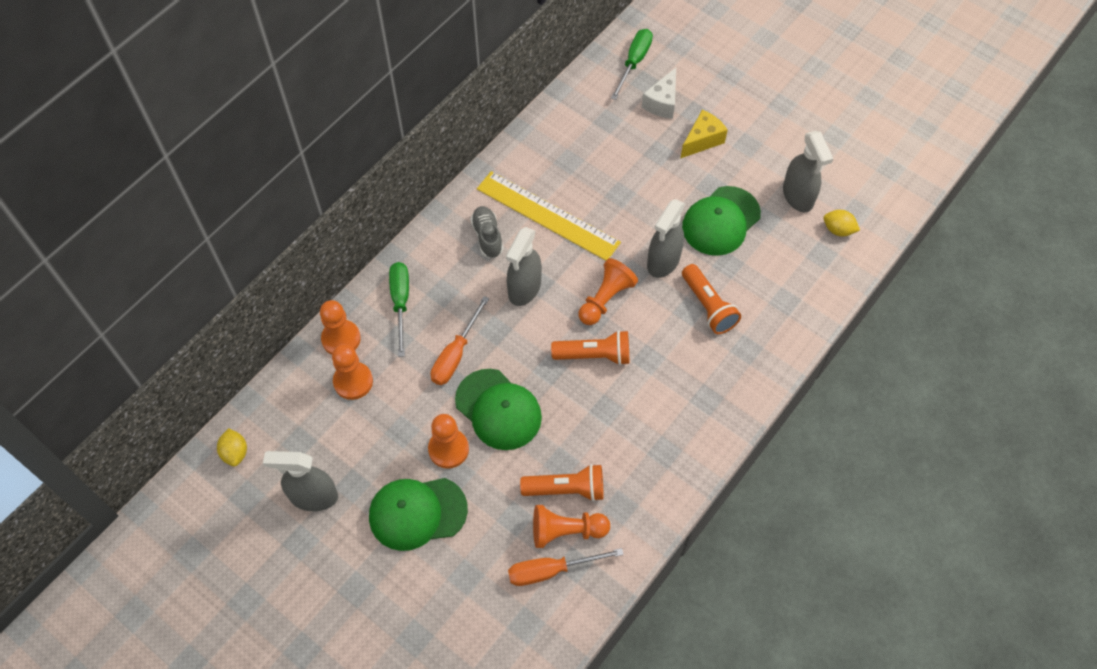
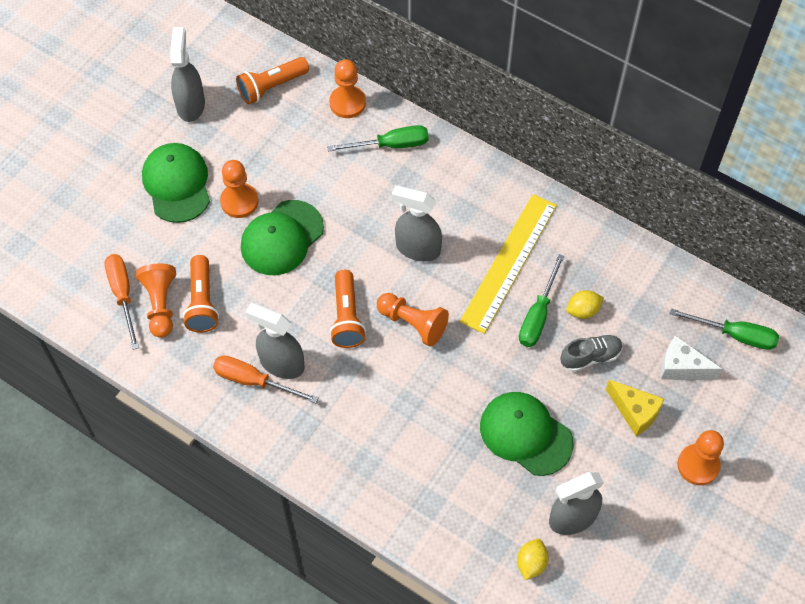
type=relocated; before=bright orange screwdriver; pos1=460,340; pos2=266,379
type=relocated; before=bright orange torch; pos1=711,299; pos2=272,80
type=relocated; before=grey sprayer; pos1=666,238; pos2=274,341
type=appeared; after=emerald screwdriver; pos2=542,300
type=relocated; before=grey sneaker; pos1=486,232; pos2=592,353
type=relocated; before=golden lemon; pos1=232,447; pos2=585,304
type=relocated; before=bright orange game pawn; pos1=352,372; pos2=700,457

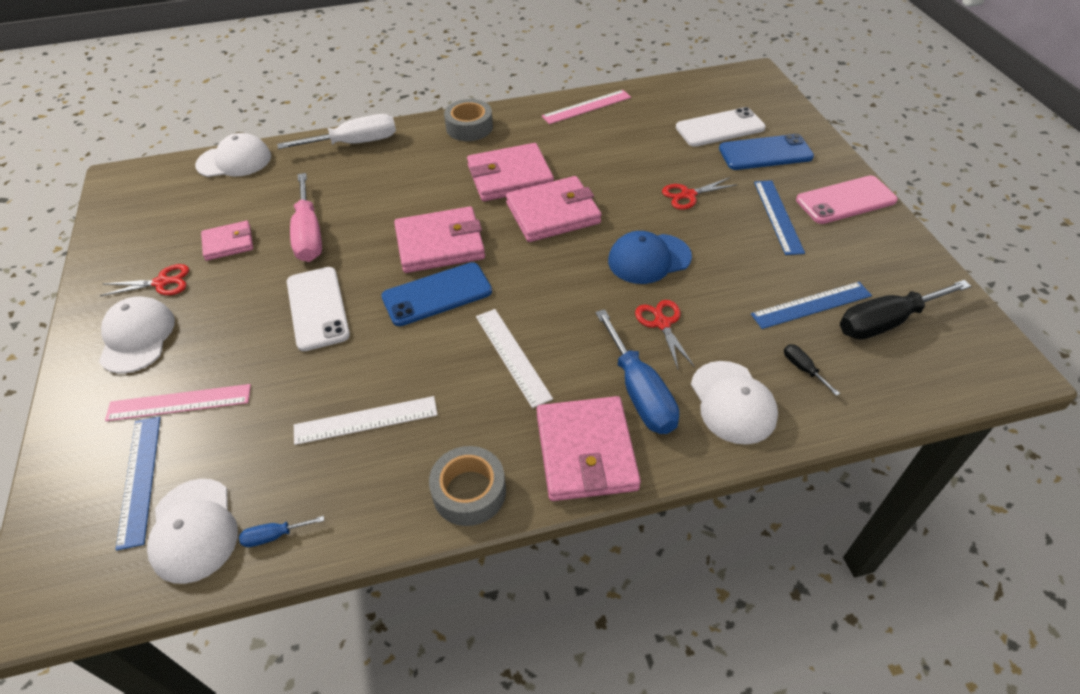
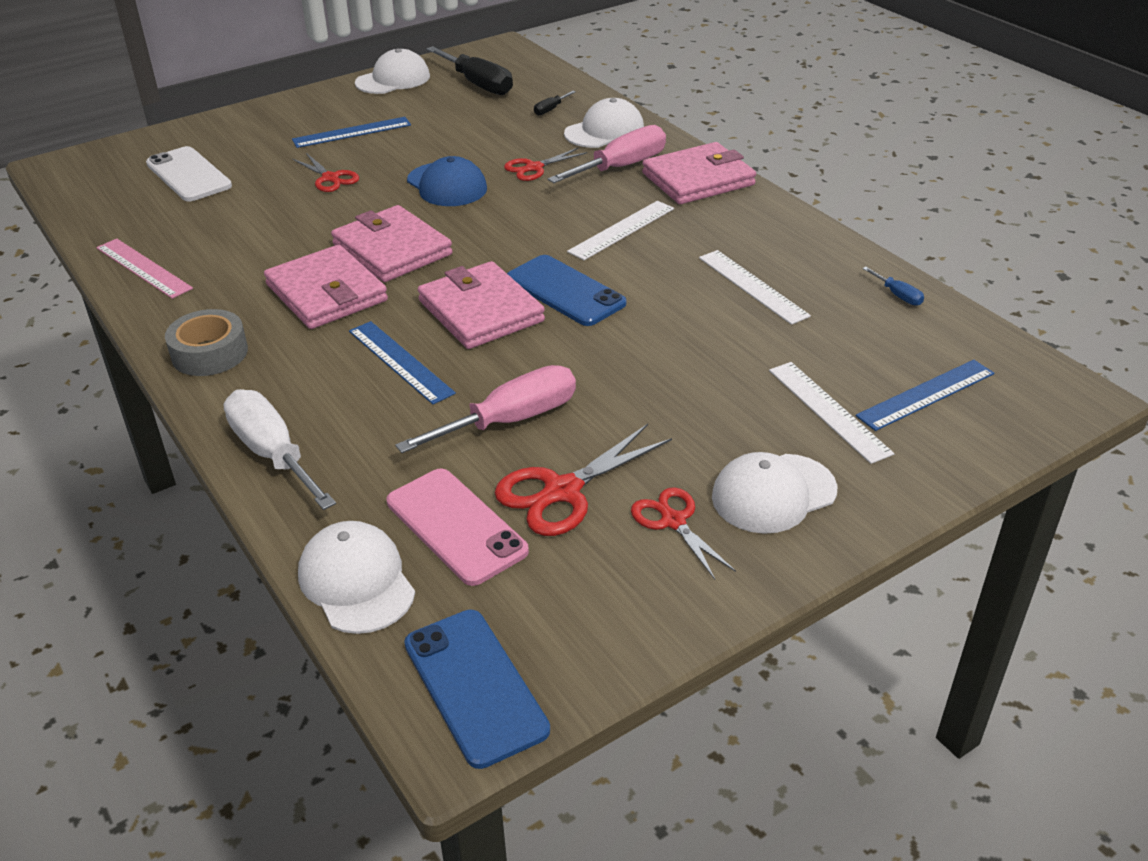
type=relocated; before=royal blue ruler; pos1=811,305; pos2=402,362
type=relocated; before=white baseball cap; pos1=192,531; pos2=392,71
type=relocated; before=rose-pink mobile phone; pos1=847,199; pos2=457,527
type=relocated; before=royal blue mobile phone; pos1=766,152; pos2=477,689
type=exchanged; before=rose-pink billfold; after=red shears; pos1=227,241; pos2=583,480
type=colour; before=royal blue screwdriver; after=rose-pink screwdriver; pos1=637,371; pos2=607,154
type=colour; before=rose-pink ruler; after=white ruler; pos1=178,402; pos2=831,413
type=missing; before=white mobile phone; pos1=318,309
type=missing; before=grey sticky tape; pos1=467,486

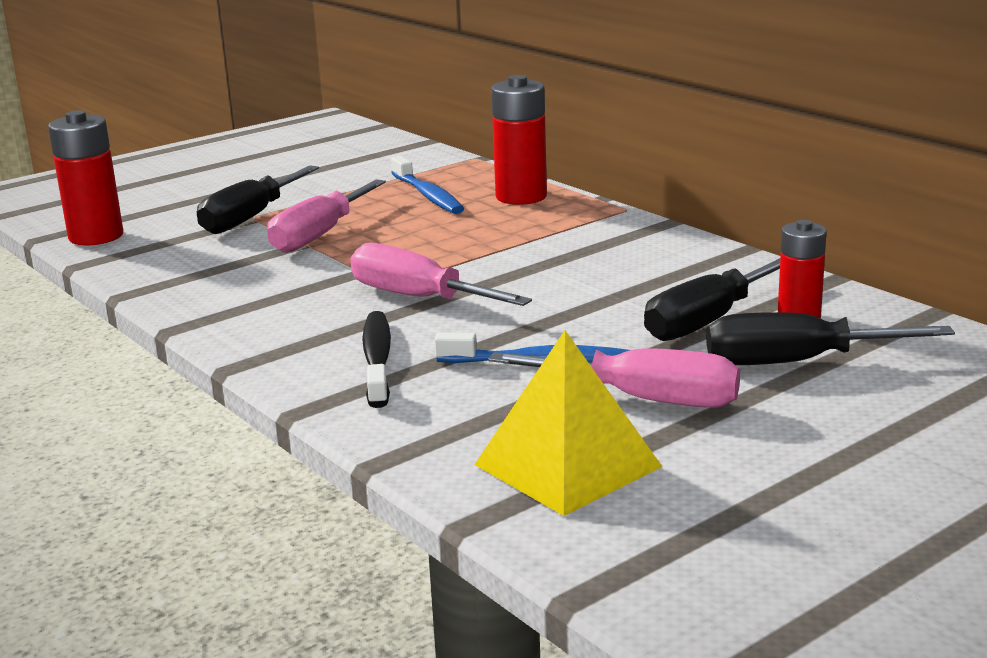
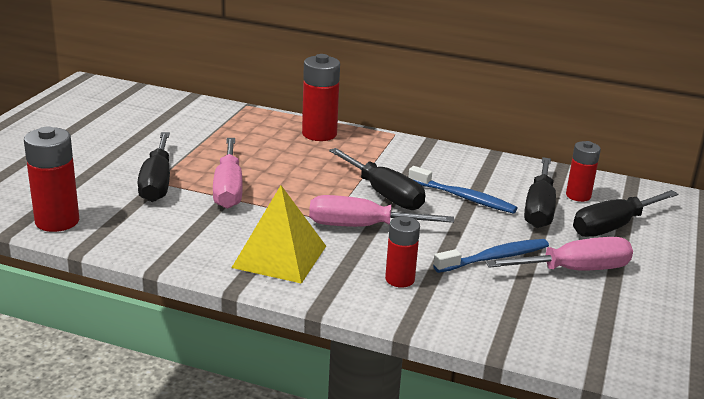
type=relocated; before=golden pyramid; pos1=568,423; pos2=279,234
type=appeared; after=black screwdriver; pos2=377,179
type=exchanged; before=black tooth brush; after=red AA battery; pos1=376,359; pos2=402,252
type=relocated; before=royal blue tooth brush; pos1=427,185; pos2=463,190

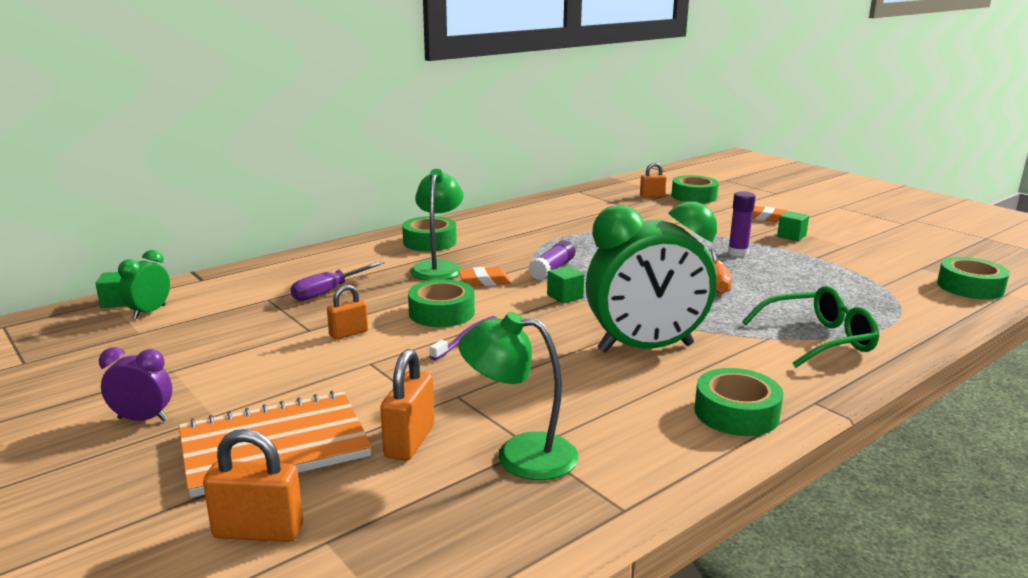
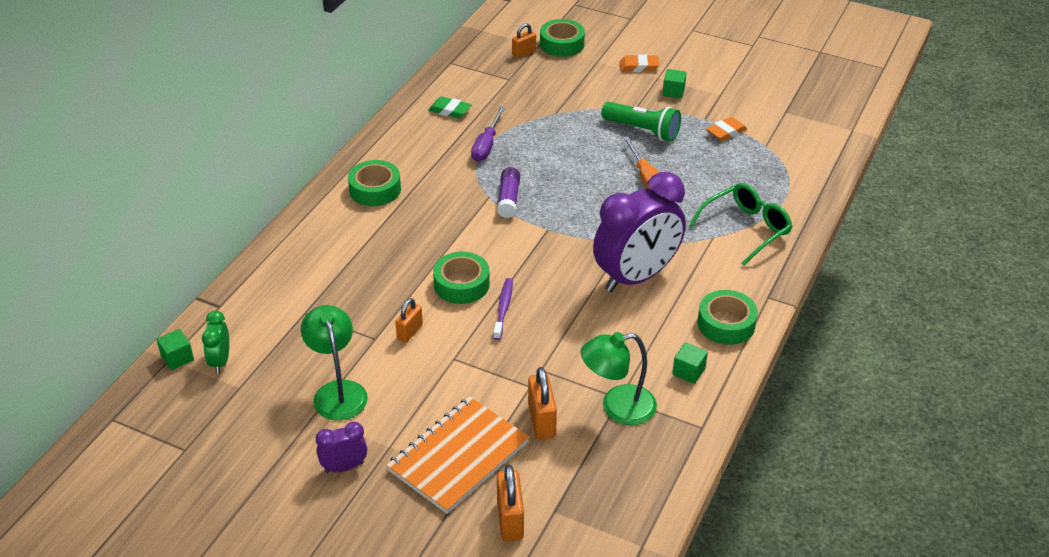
type=relocated; before=emerald lamp; pos1=436,225; pos2=334,363
type=appeared; after=emerald pencil eraser; pos2=450,107
type=relocated; before=violet screwdriver; pos1=338,281; pos2=488,134
type=spun; before=bright orange lock; pos1=253,485; pos2=510,503; turn=-75
type=colour; before=emerald clock; after=violet clock; pos1=651,277; pos2=639,232
type=exchanged; before=violet stick of glue; after=emerald torch; pos1=742,224; pos2=641,122
type=relocated; before=emerald solid cube; pos1=565,285; pos2=690,363
type=relocated; before=bright orange pencil eraser; pos1=485,277; pos2=726,129
type=missing; before=emerald sticky tape; pos1=973,278

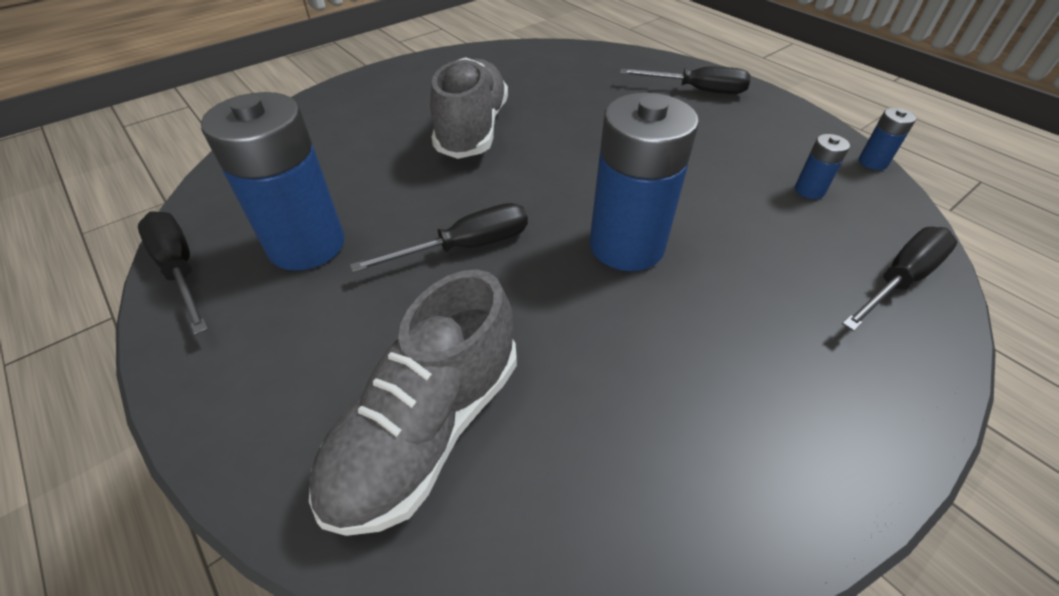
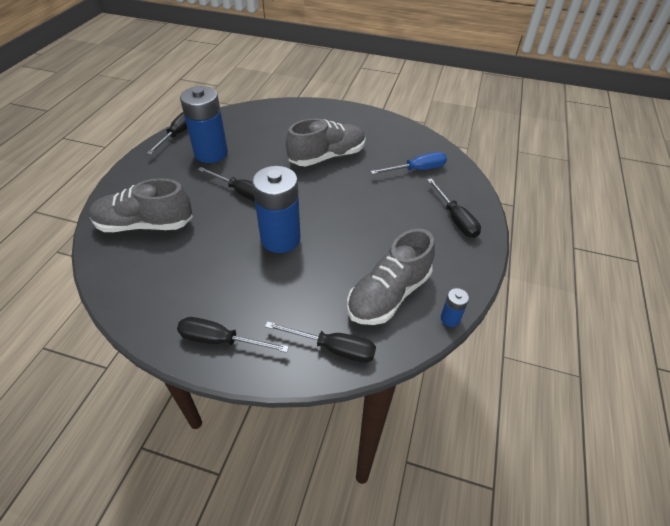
type=appeared; after=black screwdriver; pos2=233,335
type=exchanged; before=royal blue AA battery; after=grey sneaker; pos1=822,166; pos2=391,277
type=appeared; after=royal blue screwdriver; pos2=409,163

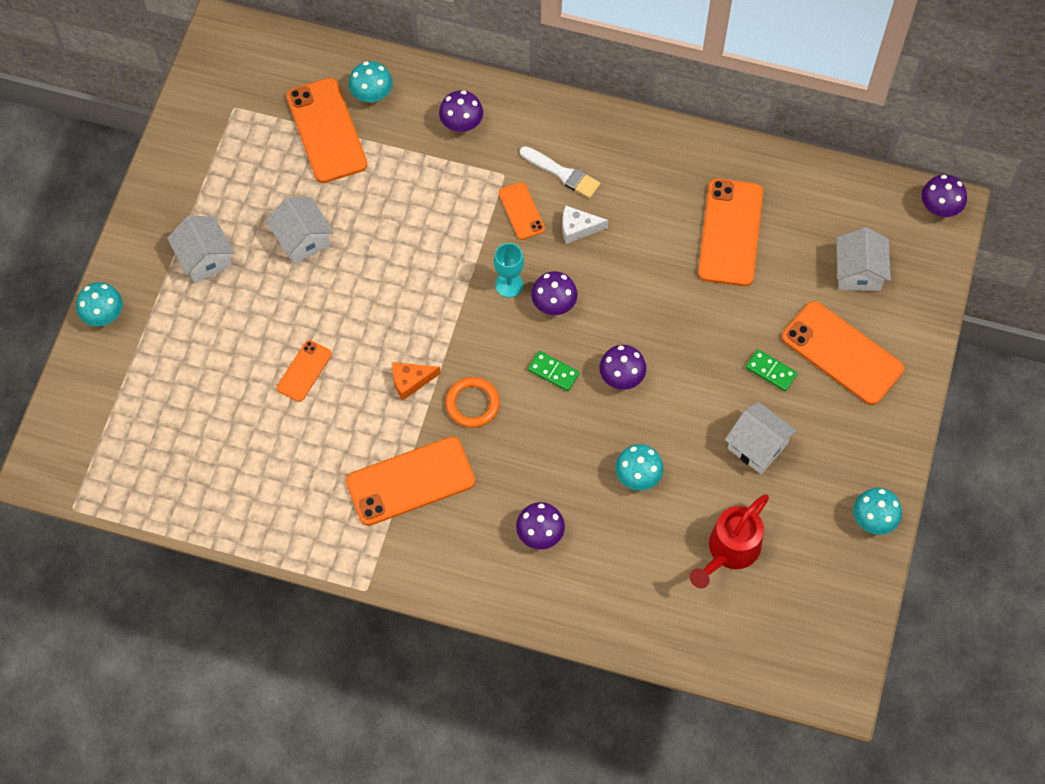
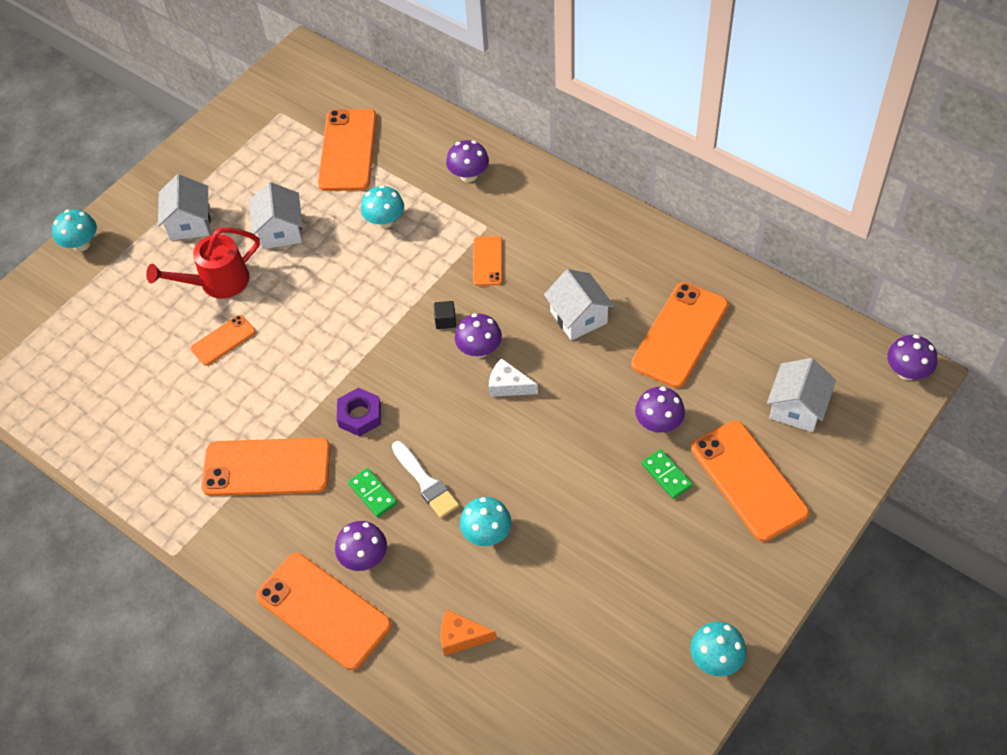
type=relocated; before=red watering pot; pos1=729,541; pos2=203,262
type=appeared; after=bright orange mobile phone; pos2=324,611
type=exchanged; before=bright orange torus; after=violet hexagon nut; pos1=472,402; pos2=359,412
type=relocated; before=emerald domino; pos1=554,371; pos2=372,492
type=relocated; before=aqua fungus; pos1=371,82; pos2=382,206
type=relocated; before=white paint brush; pos1=560,172; pos2=425,479
type=exchanged; before=aqua wine glass; after=black solid cube; pos1=509,270; pos2=445,315
type=relocated; before=bright orange cheese wedge; pos1=416,381; pos2=469,633
type=relocated; before=white cheese wedge; pos1=585,224; pos2=513,377
type=relocated; before=white cottage; pos1=761,438; pos2=579,305
type=relocated; before=violet fungus; pos1=622,367; pos2=660,410

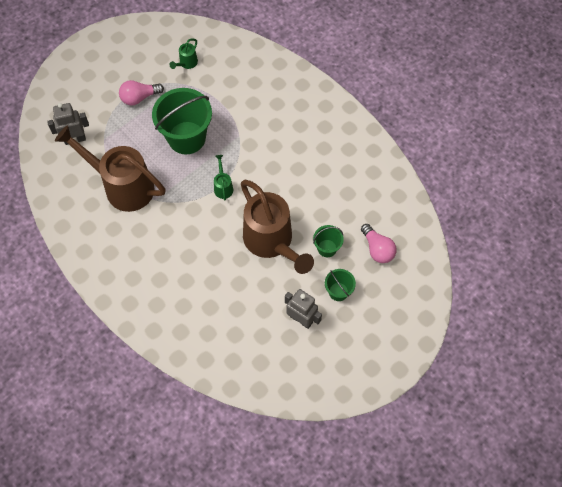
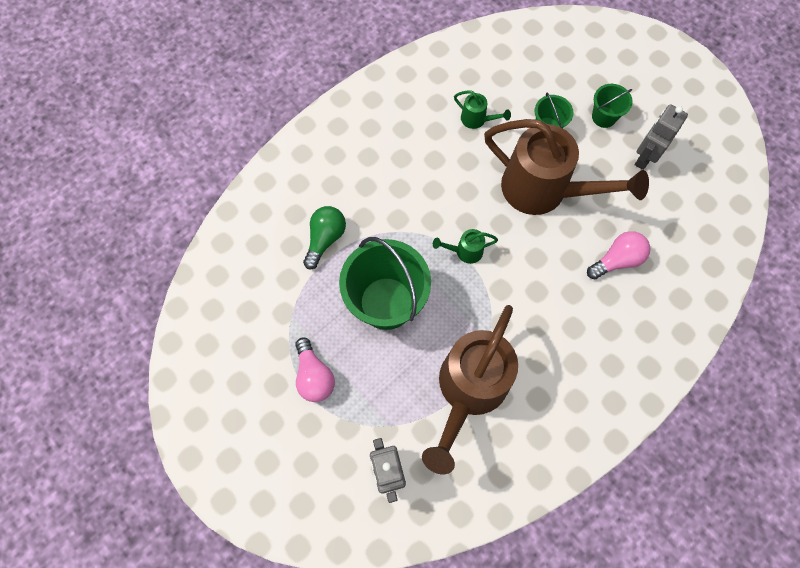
type=appeared; after=emerald lightbulb; pos2=324,237
type=relocated; before=emerald watering pot; pos1=184,53; pos2=482,109
type=spun; before=dark brown watering pot; pos1=277,227; pos2=566,167; turn=60
type=relocated; before=rose-pink lightbulb; pos1=379,243; pos2=618,255

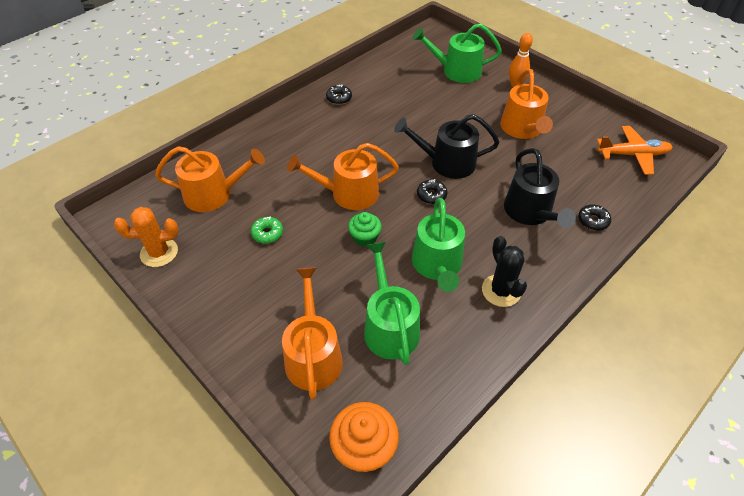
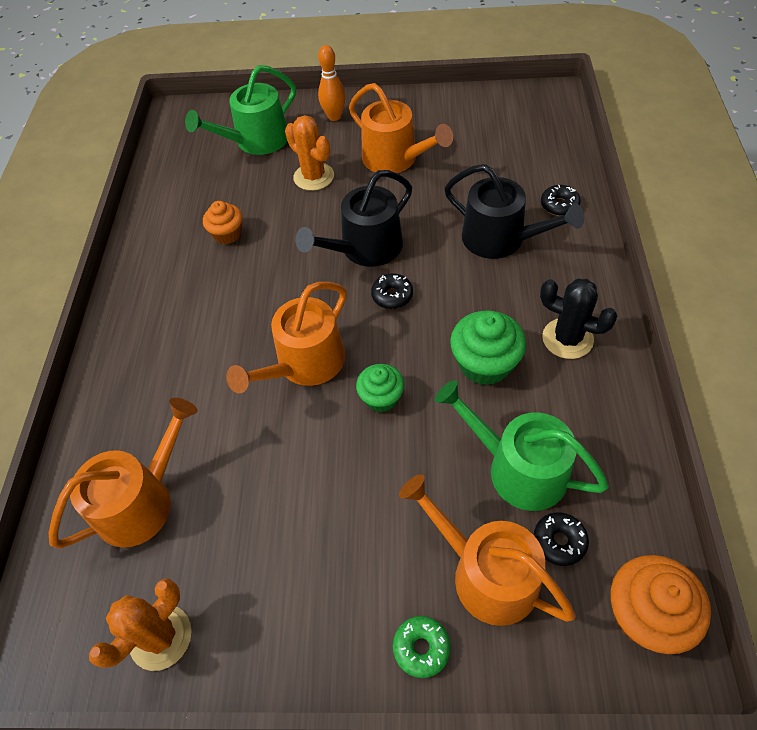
type=appeared; after=bright orange muffin; pos2=223,222
type=appeared; after=bright orange cactus; pos2=309,153
type=relocated; before=emerald glazed donut; pos1=267,230; pos2=422,647
type=exchanged; before=emerald watering pot; after=emerald muffin; pos1=438,245; pos2=488,348
type=relocated; before=black glazed donut; pos1=339,95; pos2=561,539
type=missing; before=bright orange plane; pos1=635,150

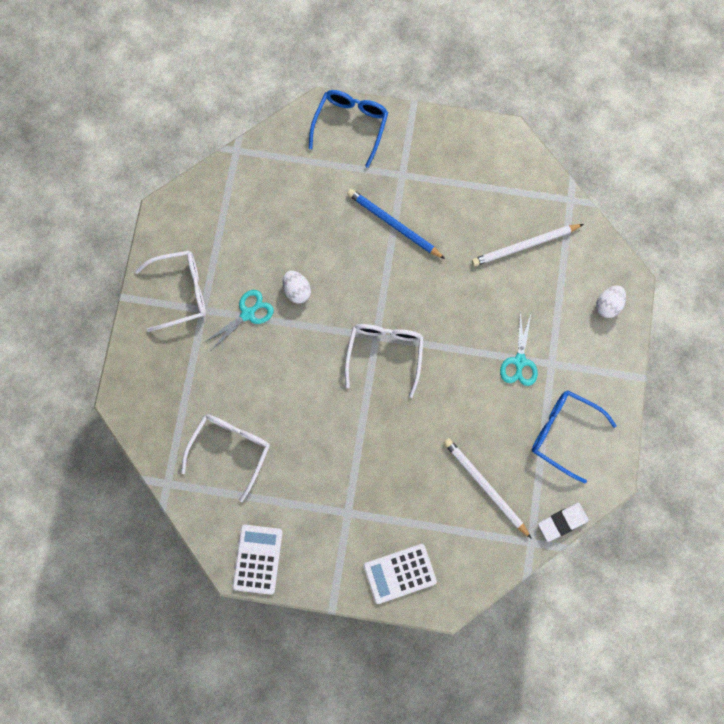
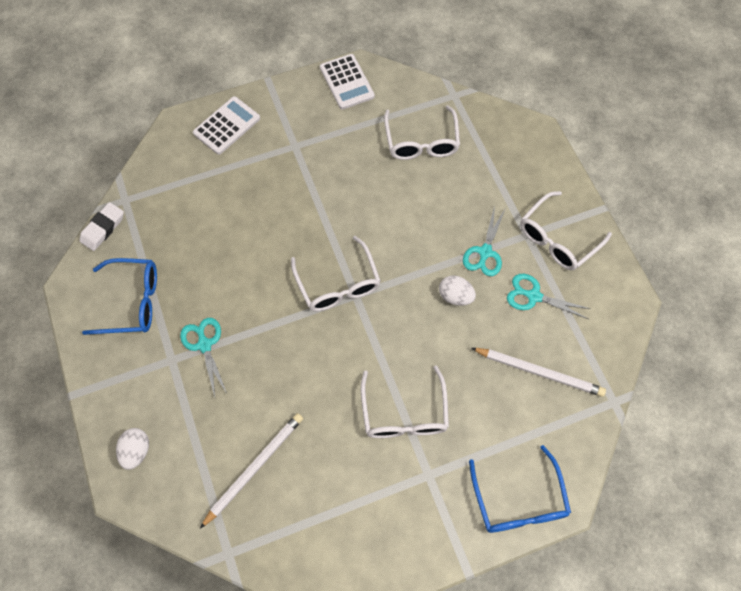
type=exchanged; before=royal blue wooden pencil; after=white glasses; pos1=396,224; pos2=405,401
type=relocated; before=white wooden pencil; pos1=488,488; pos2=538,372
type=appeared; after=aqua shears; pos2=548,296

